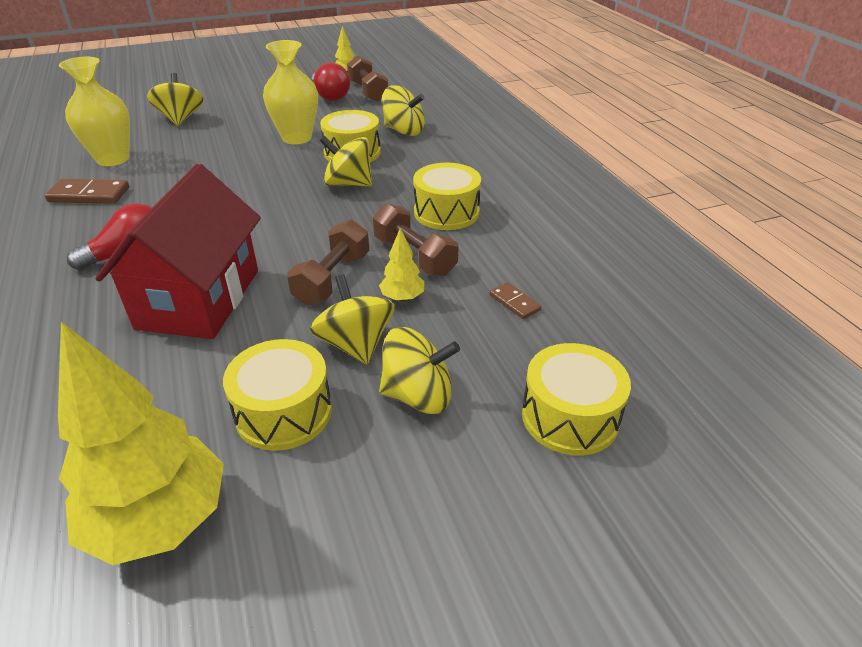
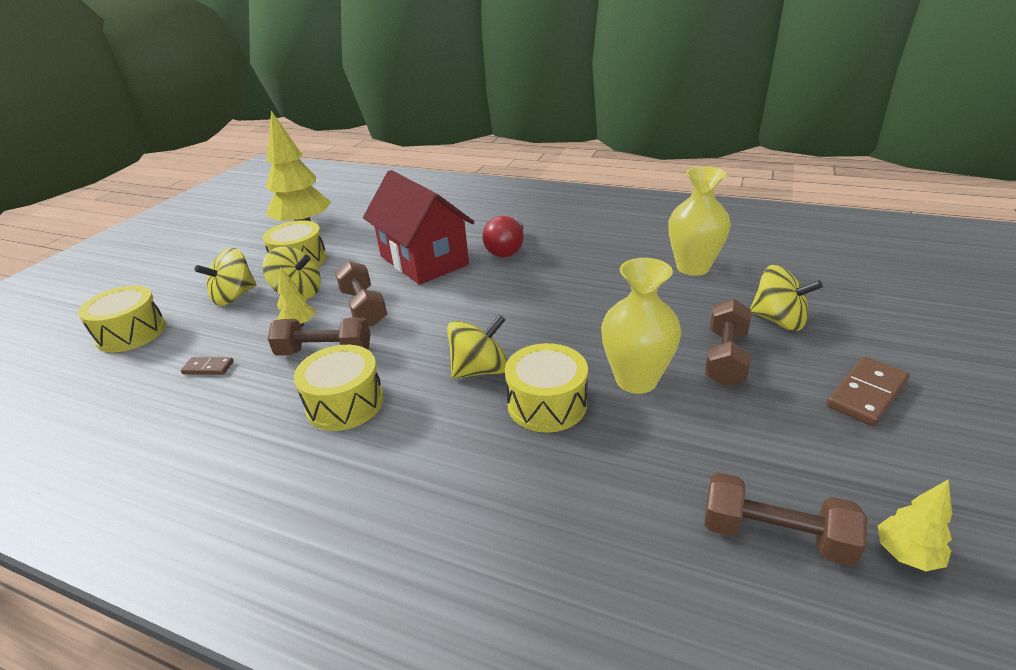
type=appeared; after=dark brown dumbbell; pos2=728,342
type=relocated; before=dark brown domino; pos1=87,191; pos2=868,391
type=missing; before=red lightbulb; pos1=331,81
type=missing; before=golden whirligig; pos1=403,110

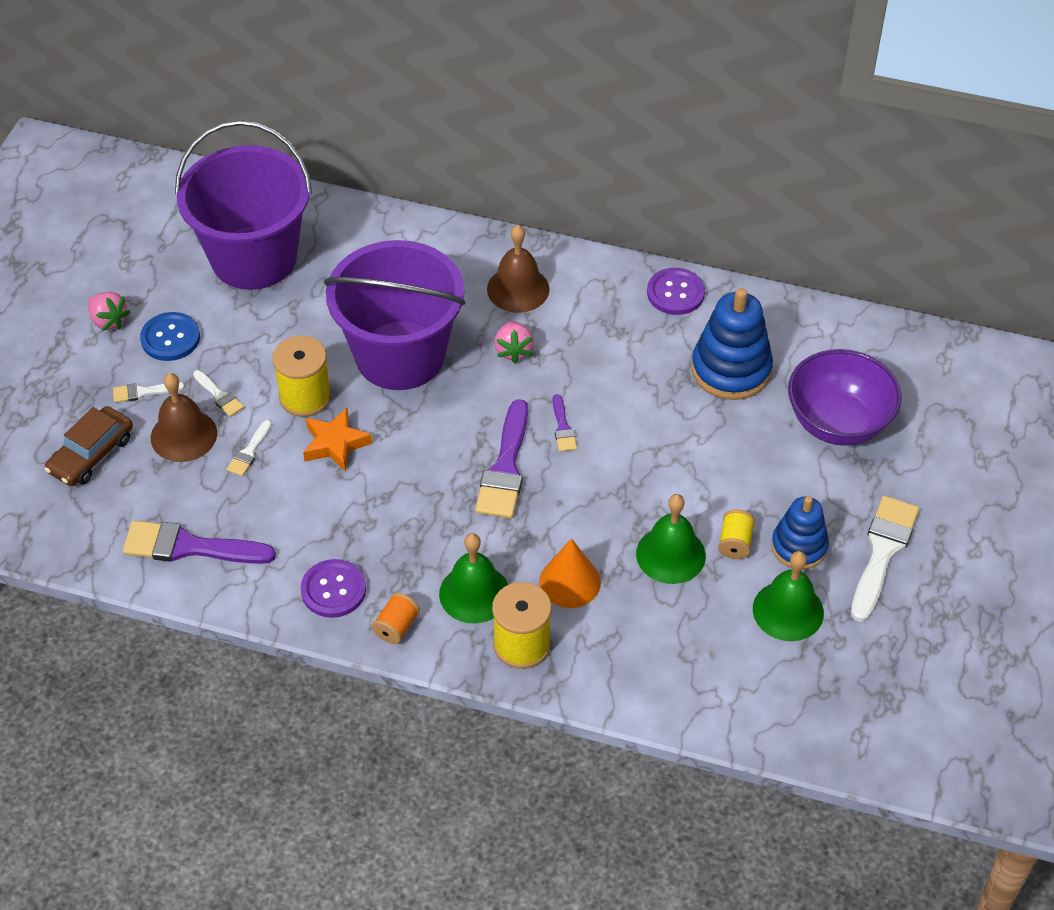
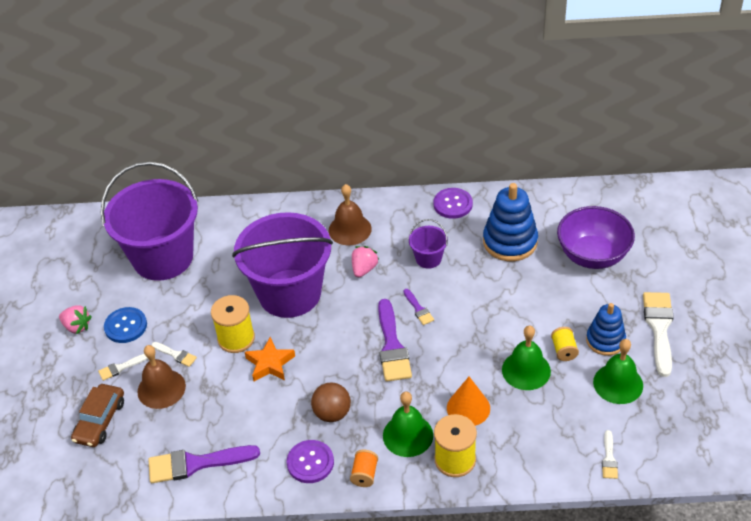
type=appeared; after=dark brown sphere; pos2=331,402
type=spun; before=rose-pink berry; pos1=514,342; pos2=365,261; turn=-135
type=appeared; after=violet sand bucket; pos2=428,244
type=relocated; before=white paint brush; pos1=249,448; pos2=610,454

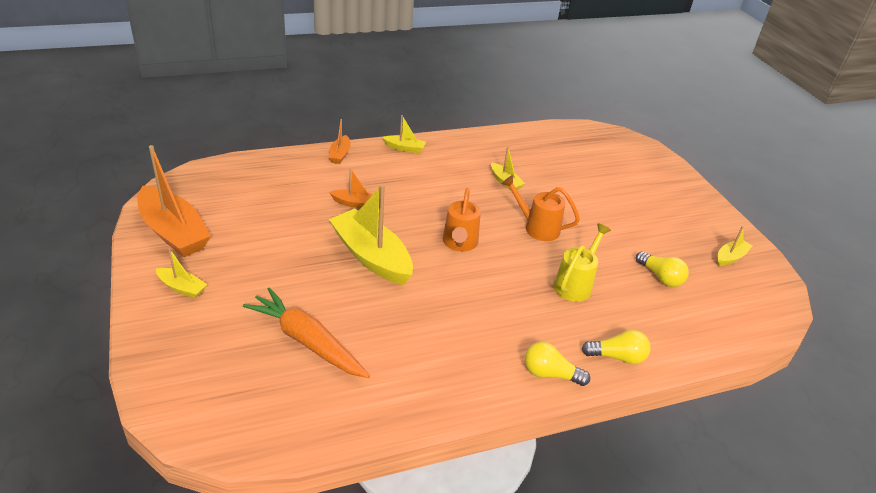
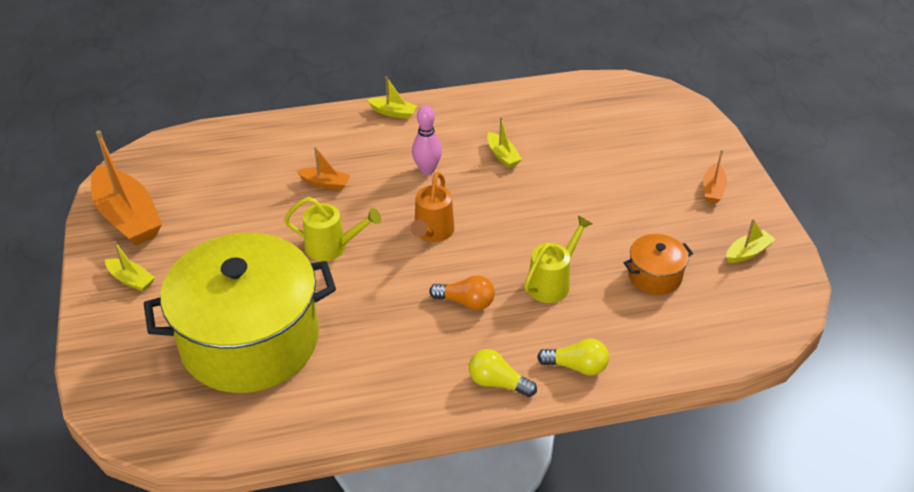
type=exchanged; before=bright orange root vegetable; after=golden stockpot; pos1=306,332; pos2=239,313
type=exchanged; before=golden boat; after=golden watering pot; pos1=371,234; pos2=332,229
type=appeared; after=rose-pink skittle; pos2=427,140
type=appeared; after=bright orange lightbulb; pos2=462,292
type=exchanged; before=golden lightbulb; after=bright orange stockpot; pos1=662,269; pos2=658,264
type=relocated; before=bright orange boat; pos1=339,141; pos2=715,176
type=missing; before=bright orange watering pot; pos1=541,208

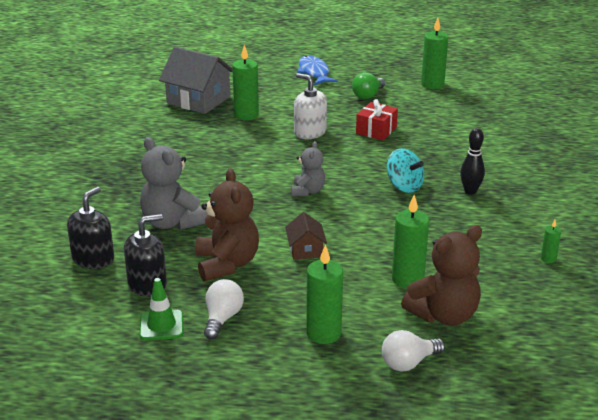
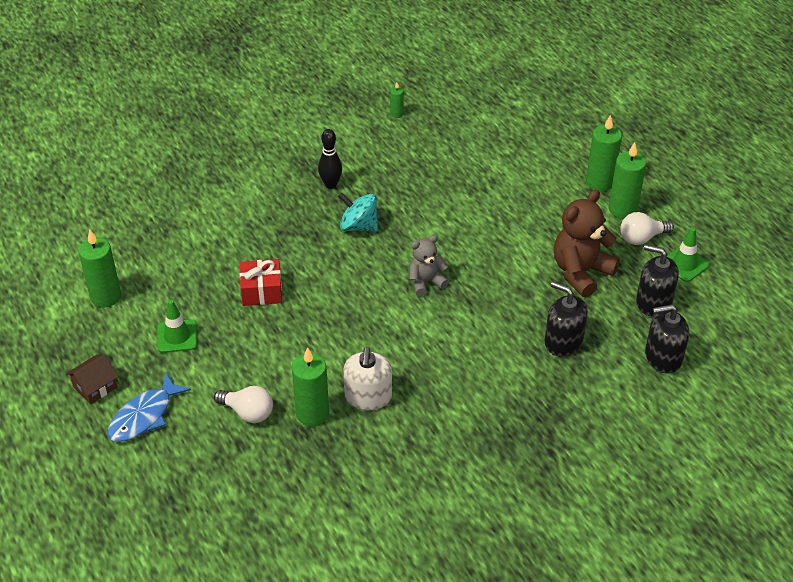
type=relocated; before=dark brown cottage; pos1=306,235; pos2=92,379
type=exchanged; before=emerald lightbulb; after=emerald road cone; pos1=368,85; pos2=177,326
type=relocated; before=white lightbulb; pos1=413,350; pos2=243,404
type=spun; before=aqua whirligig; pos1=405,170; pos2=358,212; turn=-75
type=relocated; before=white soap dispenser; pos1=310,106; pos2=367,378
type=exchanged; before=grey teddy; after=black soap dispenser; pos1=174,183; pos2=566,319
type=relocated; before=emerald candle; pos1=410,241; pos2=627,180
type=missing; before=grey cottage; pos1=196,80
type=missing; before=dark brown teddy; pos1=441,275

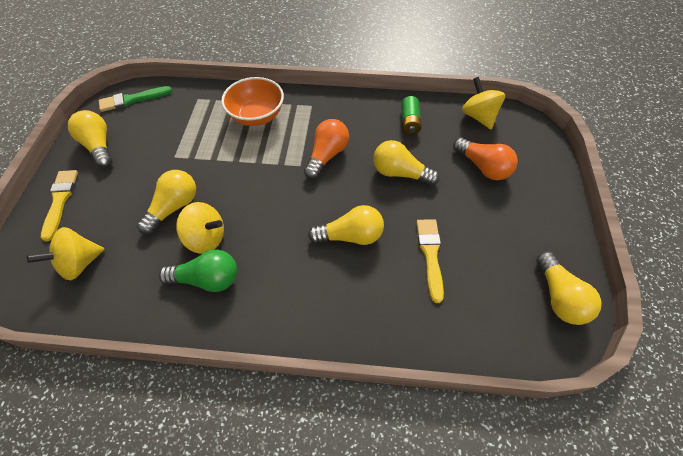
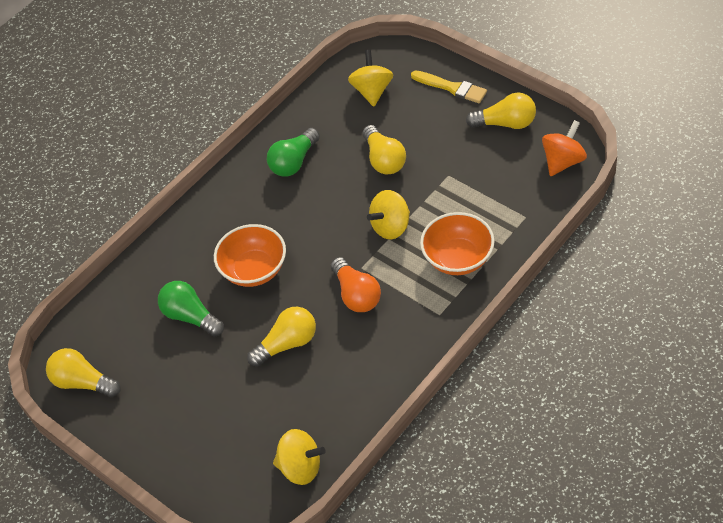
type=exchanged; before=golden paint brush; after=emerald lightbulb; pos1=430,261; pos2=191,309
type=exchanged; before=golden lightbulb; after=bright orange bowl; pos1=346,225; pos2=250,255
type=relocated; before=golden whirligig; pos1=200,228; pos2=388,214
type=exchanged; before=emerald paint brush; after=bright orange whirligig; pos1=135,99; pos2=564,148
type=missing; before=emerald AA battery; pos1=411,115
type=missing; before=bright orange lightbulb; pos1=485,159

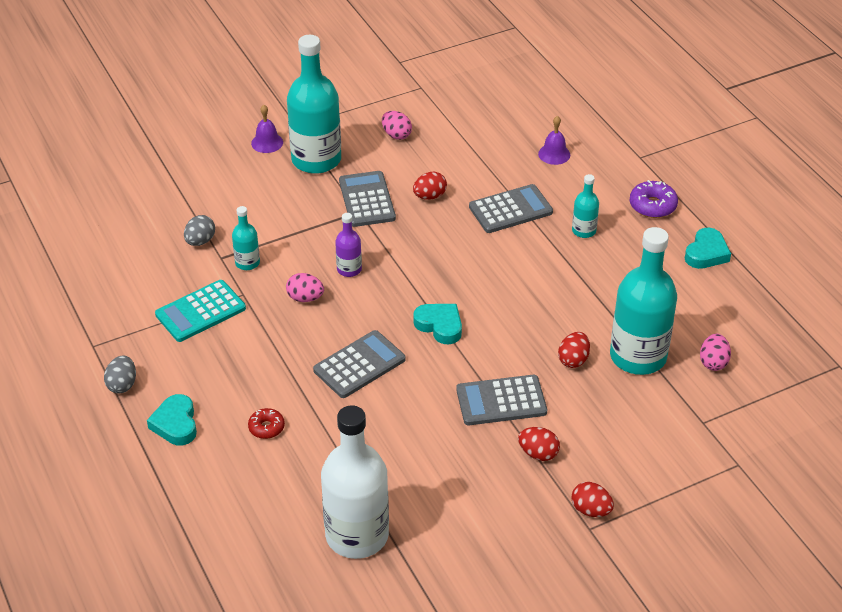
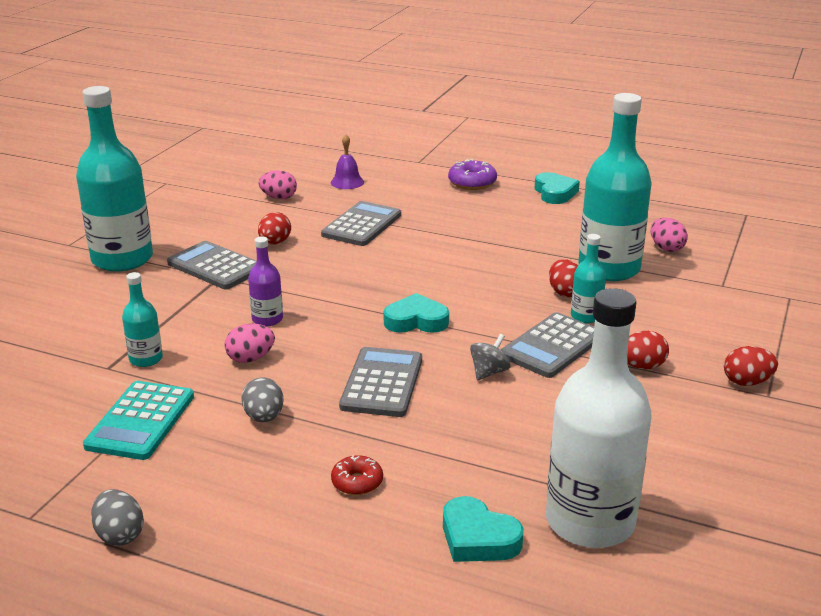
type=relocated; before=grey toy egg; pos1=199,230; pos2=262,400
type=relocated; before=rose-pink toy egg; pos1=397,125; pos2=278,184
type=relocated; before=aqua heart; pos1=172,419; pos2=483,529
type=appeared; after=grey whirligig; pos2=490,357
type=relocated; before=aqua flask; pos1=585,206; pos2=588,278
type=missing; before=violet school bell; pos1=267,129

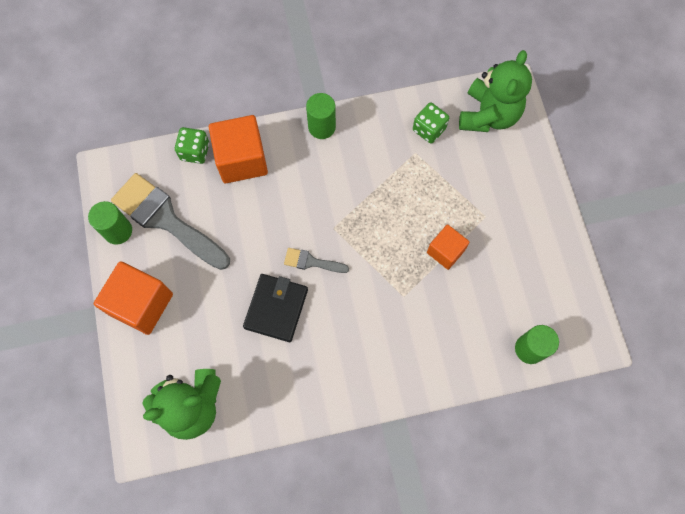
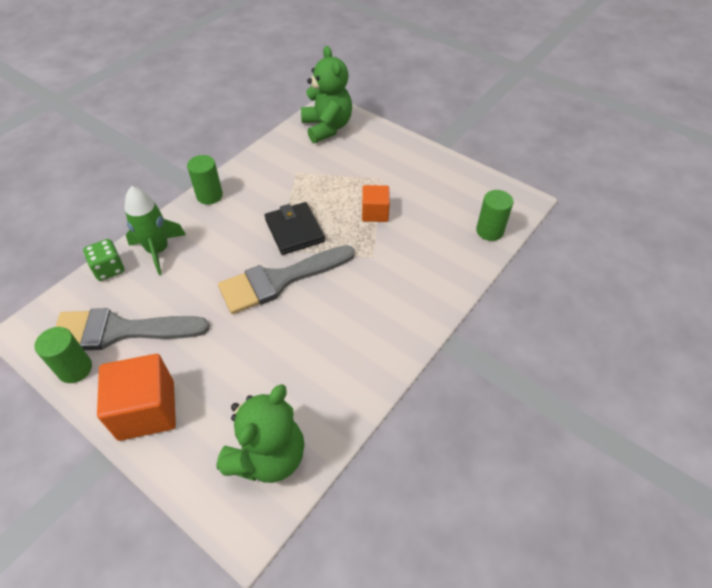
type=exchanged; before=bright orange solid cube; after=emerald spaceship; pos1=238,149; pos2=155,230
type=size; before=grey paint brush; pos1=316,260; pos2=286,279; scale=2.16
type=relocated; before=black billfold; pos1=275,308; pos2=295,228
type=missing; before=emerald game die; pos1=431,123

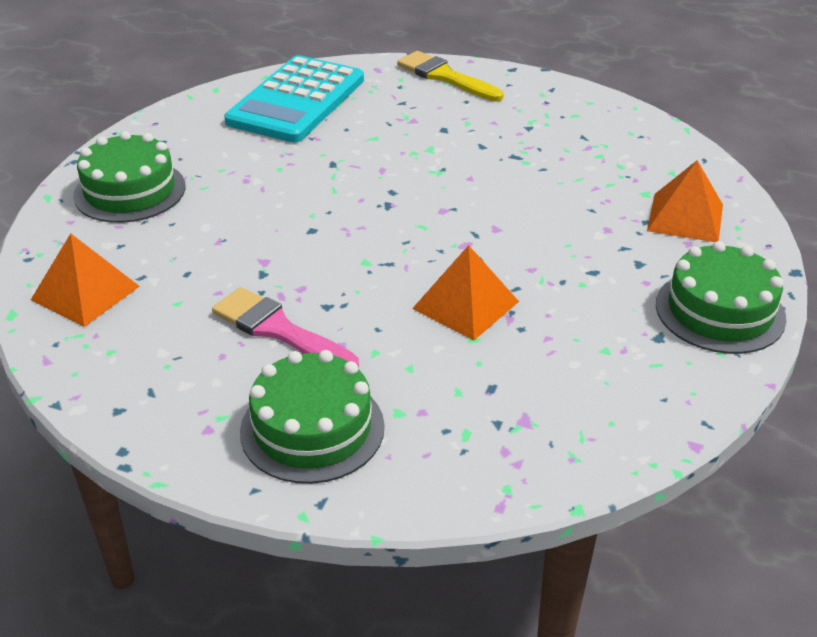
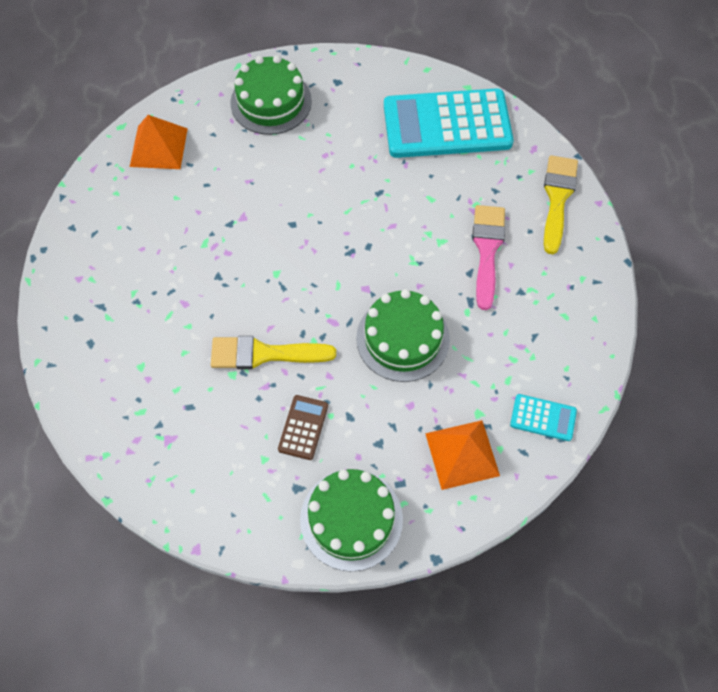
type=exchanged; before=bright orange pyramid; after=golden paint brush; pos1=465,292; pos2=273,352
type=appeared; after=dark brown pocket calculator; pos2=303,427
type=relocated; before=emerald cake; pos1=312,417; pos2=403,335
type=relocated; before=rose-pink paint brush; pos1=285,328; pos2=488,257
type=appeared; after=aqua pocket calculator; pos2=543,417

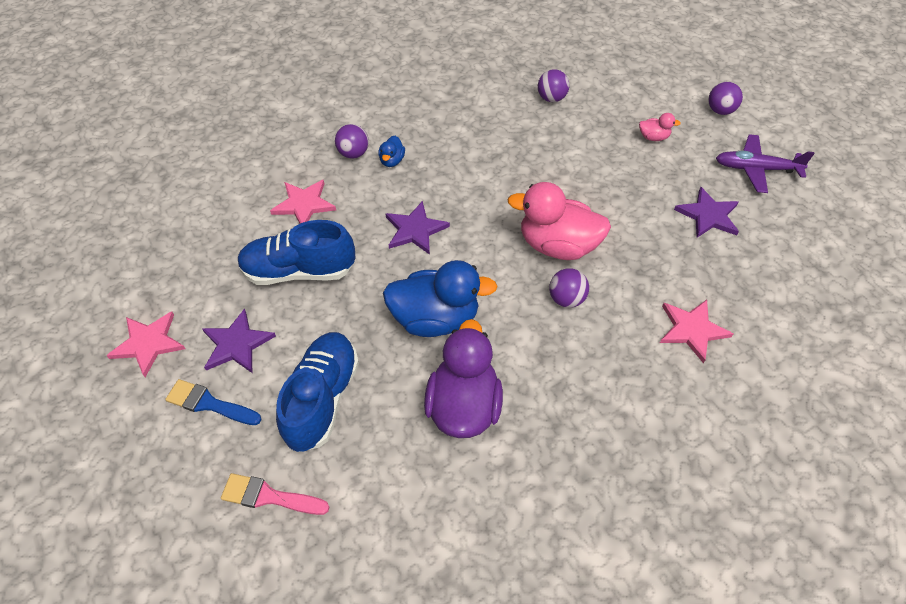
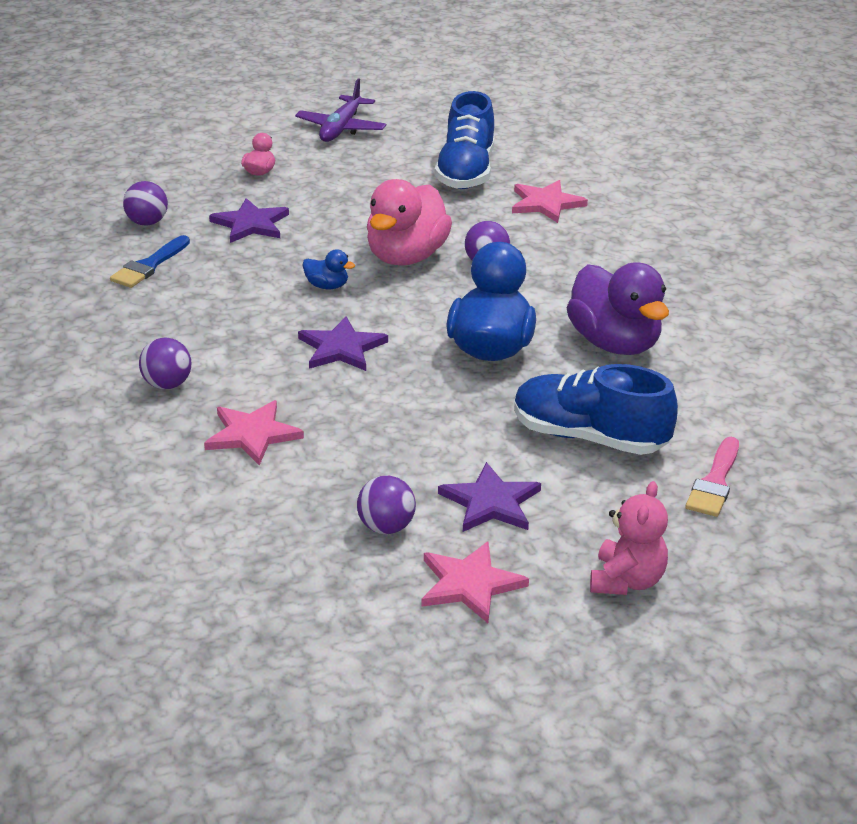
type=relocated; before=royal blue paint brush; pos1=213,402; pos2=150,261
type=relocated; before=violet star; pos1=706,212; pos2=249,220
type=relocated; before=royal blue toy duck; pos1=391,151; pos2=328,269
type=relocated; before=violet sphere; pos1=725,98; pos2=386,505
type=relocated; before=royal blue sneaker; pos1=296,252; pos2=465,140
type=spun; before=violet toy duck; pos1=463,378; pos2=617,308; turn=-135
type=appeared; after=rose-pink teddy; pos2=629,538

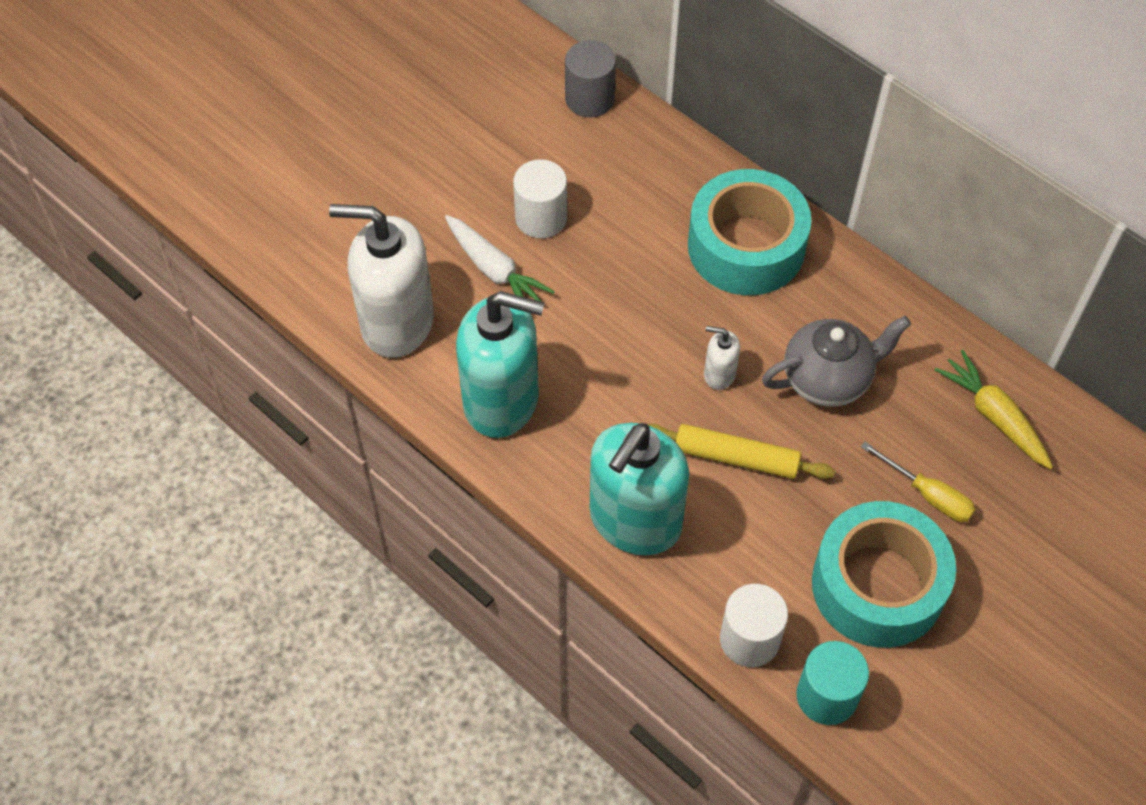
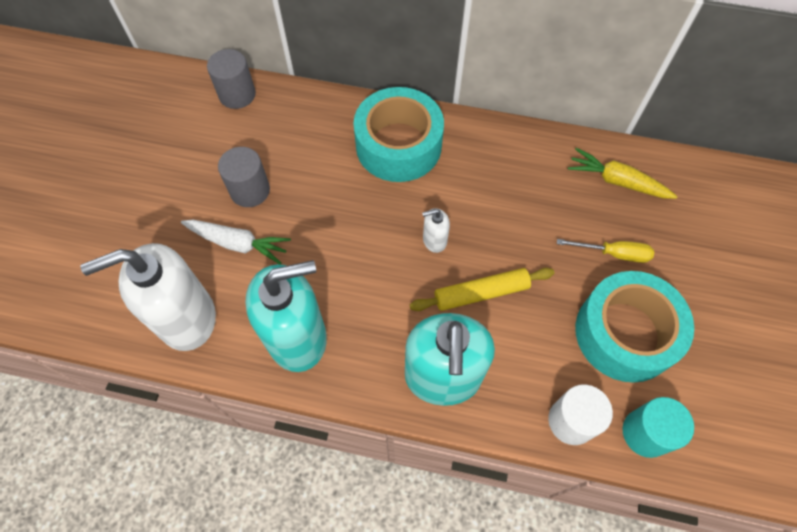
type=colour; before=white cylinder; after=grey cylinder; pos1=540,198; pos2=244,177
type=missing; before=grey china teapot; pos1=836,361

